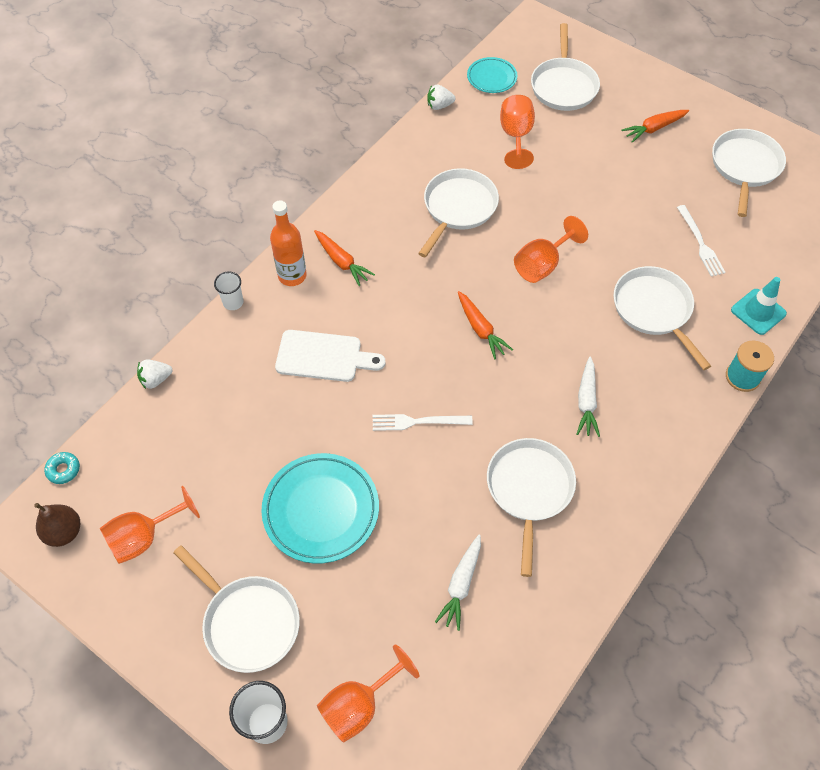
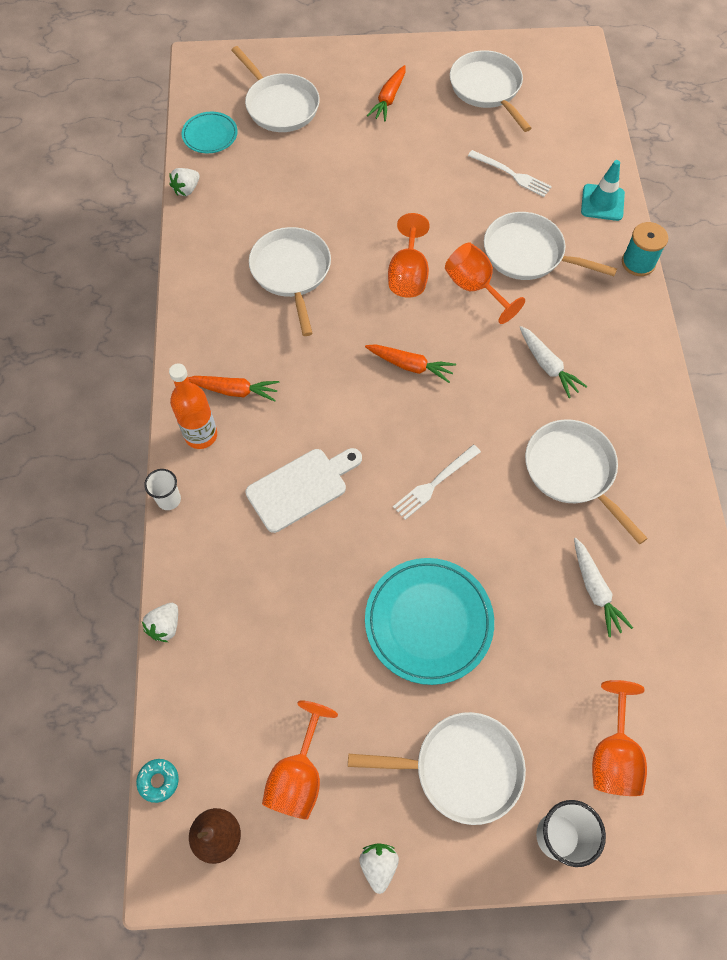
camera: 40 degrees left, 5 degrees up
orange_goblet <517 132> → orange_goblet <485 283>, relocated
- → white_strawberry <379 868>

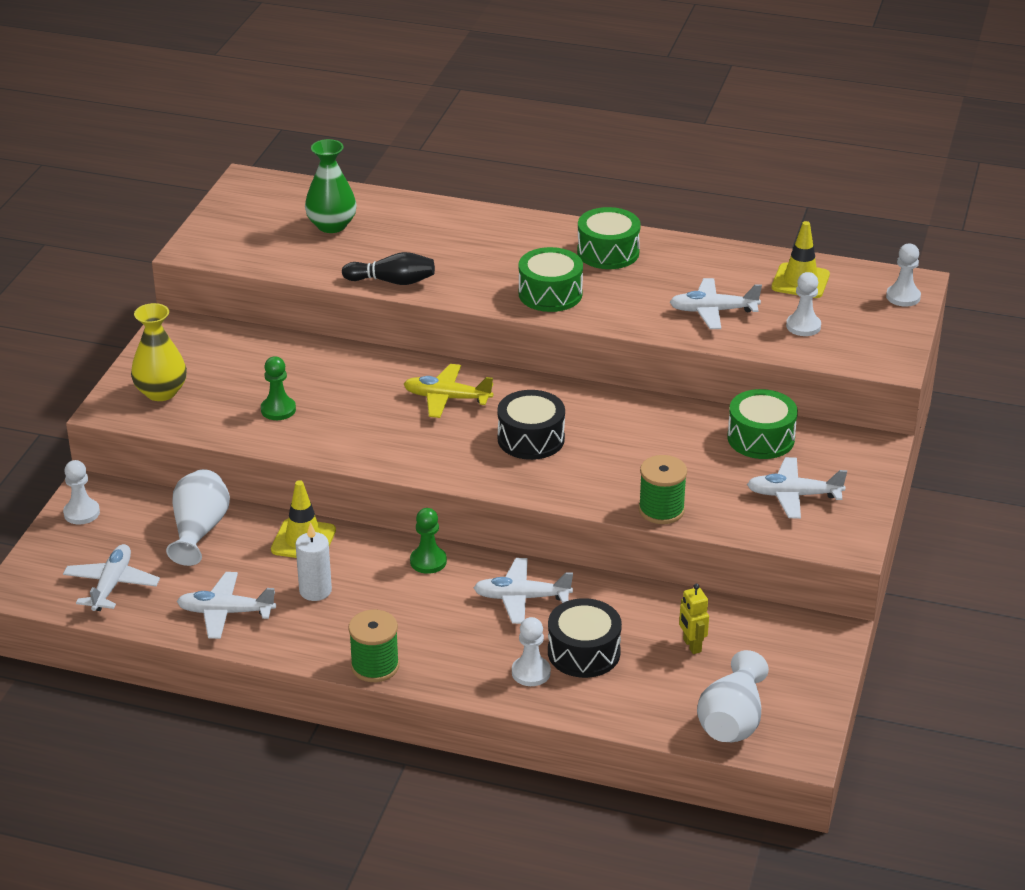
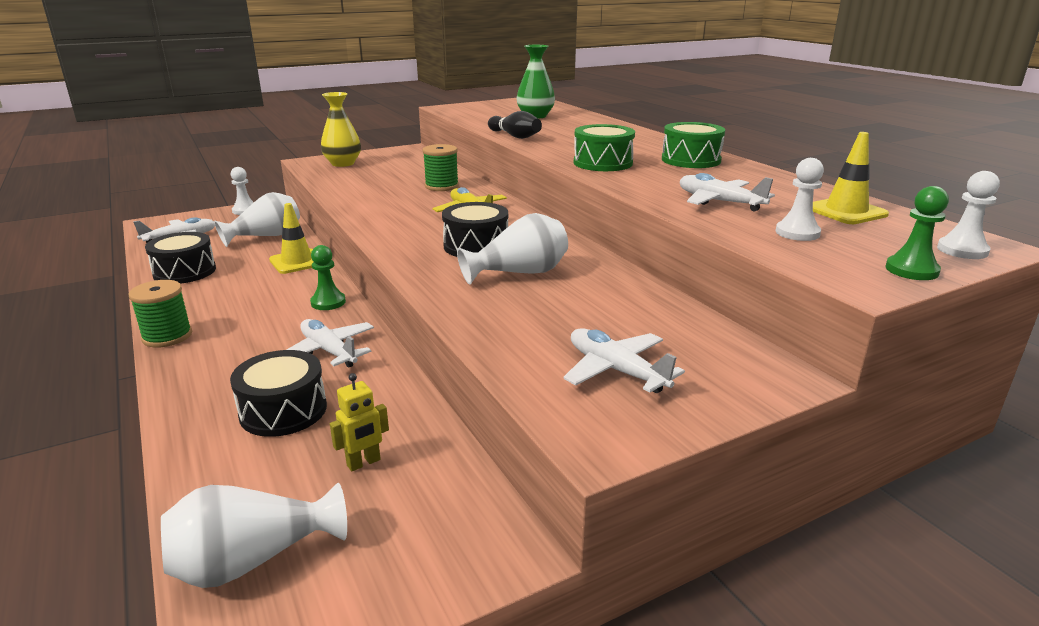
camera: 45 degrees right, 10 degrees down
green_pawn <278 388> → green_pawn <917 233>, relocated
green_drum <762 424> → -
green_spool <662 489> → green_spool <441 167>, relocated
white_candle <313 561> → -
white_plane <226 605> → black_drum <180 258>
yellow_robot <694 619> → yellow_robot <359 422>, 150 degrees counterclockwise
white_pawn <531 651> → -
- → white_vase <512 249>

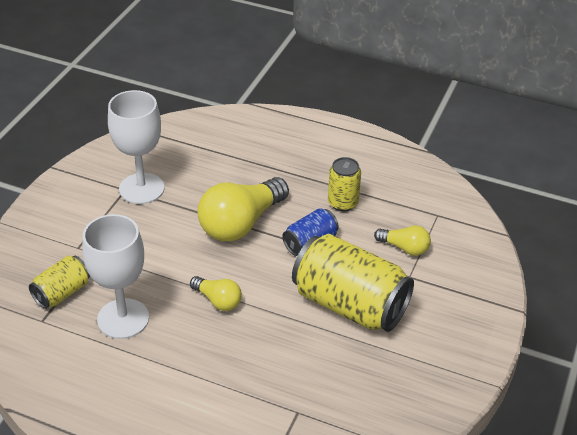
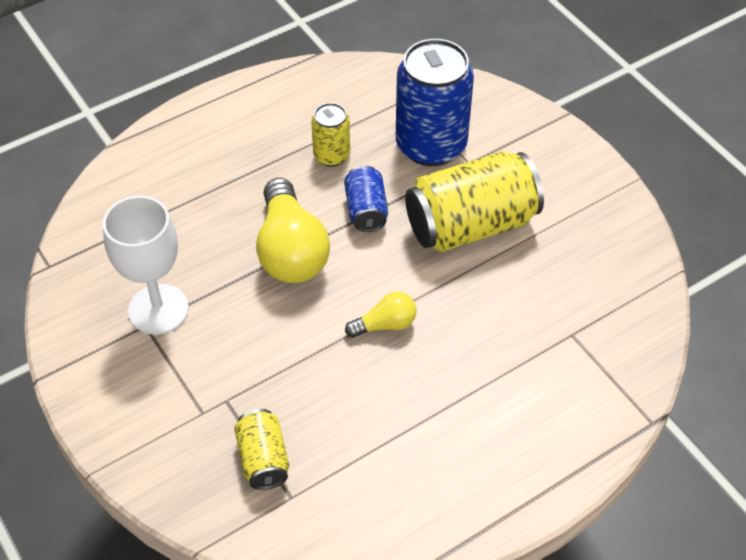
camera: 55 degrees left, 10 degrees up
white_goblet <115 276> → -
yellow_light_bulb <402 240> → blue_can <435 102>

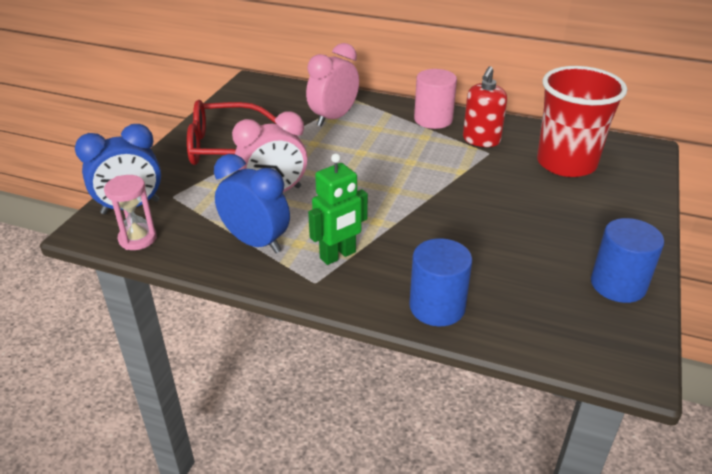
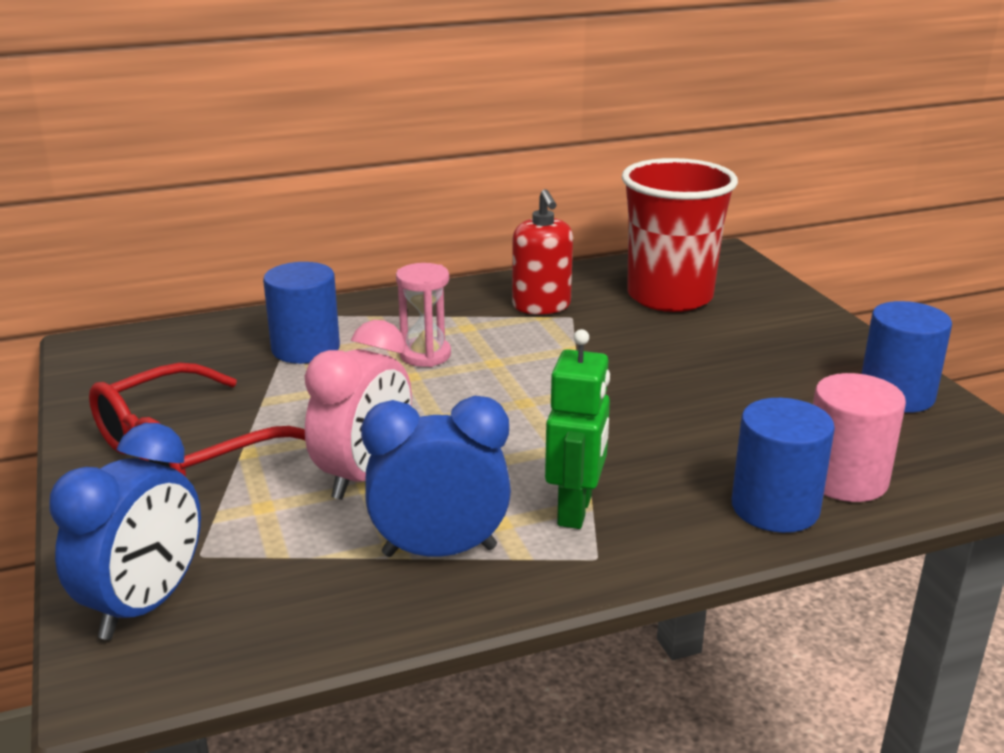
camera: 40 degrees left, 10 degrees down
pink_clock <332 85> → blue_cylinder <301 313>
pink_cylinder <435 99> → pink_cylinder <859 437>, relocated
pink_hourglass <130 212> → pink_hourglass <423 315>, relocated

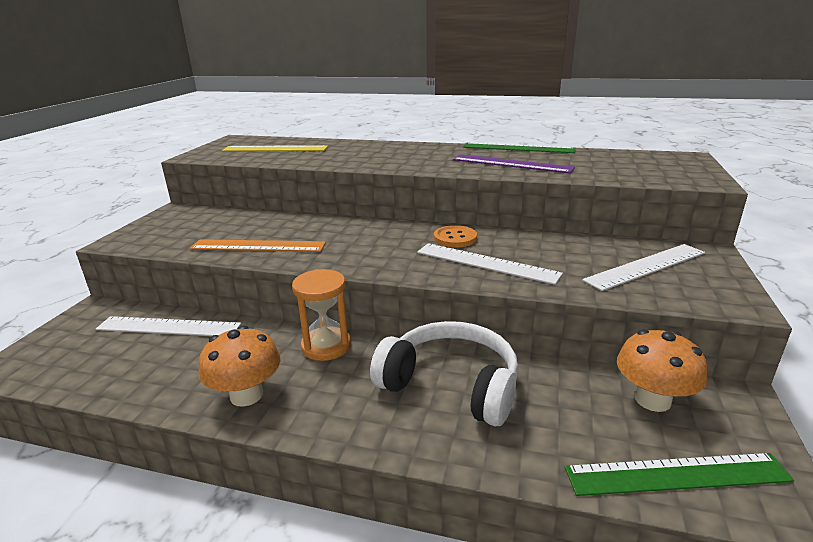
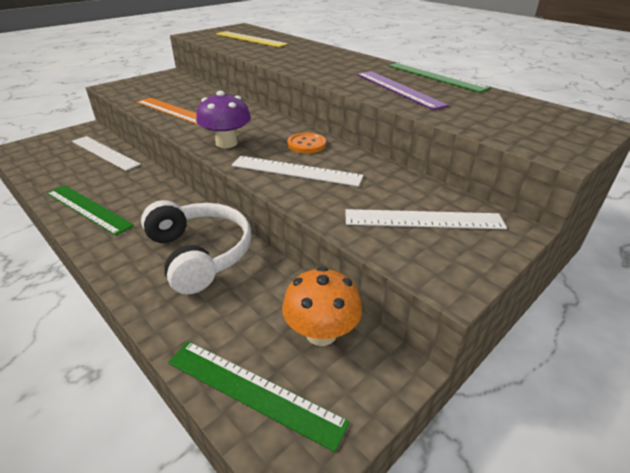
camera: 30 degrees right, 10 degrees up
white_ruler <490 264> → white_ruler <298 171>, 45 degrees counterclockwise
orange_hourglass <321 315> → -
orange_mushroom <239 366> → green_ruler <90 210>
- → purple_mushroom <223 119>

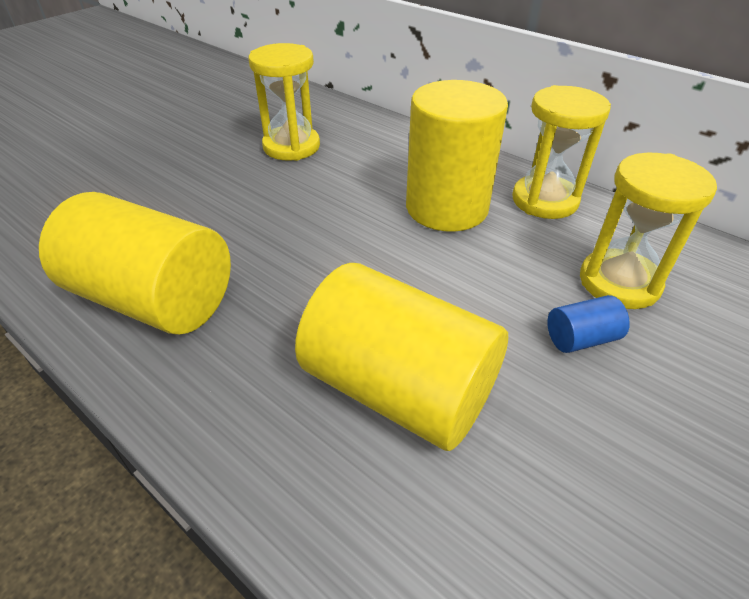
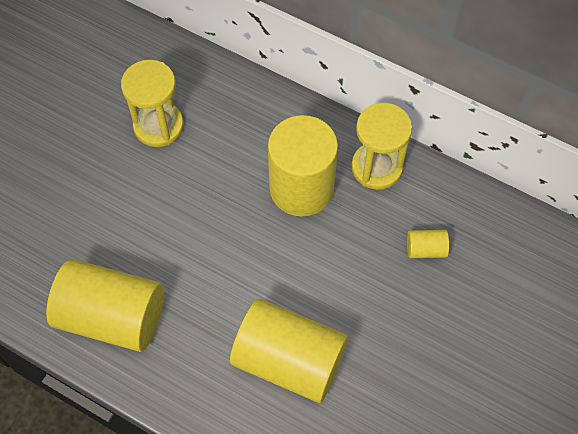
camera: 10 degrees left, 20 degrees up
yellow_hourglass <648 230> → yellow_cylinder <428 244>
blue_cylinder <588 324> → -

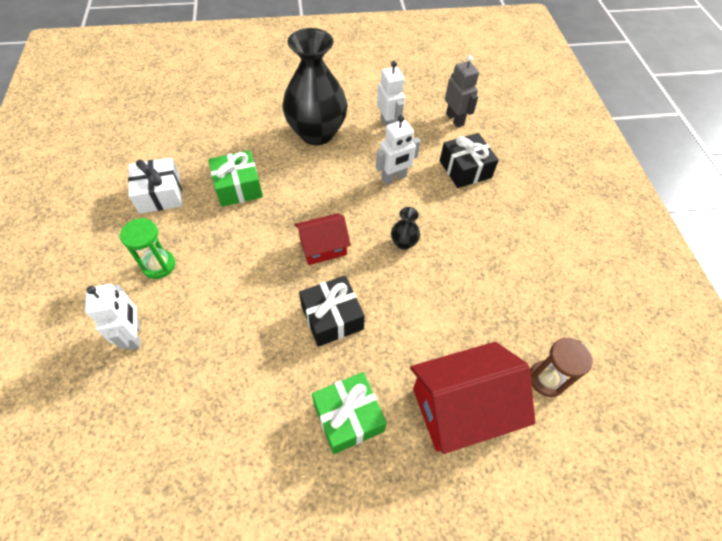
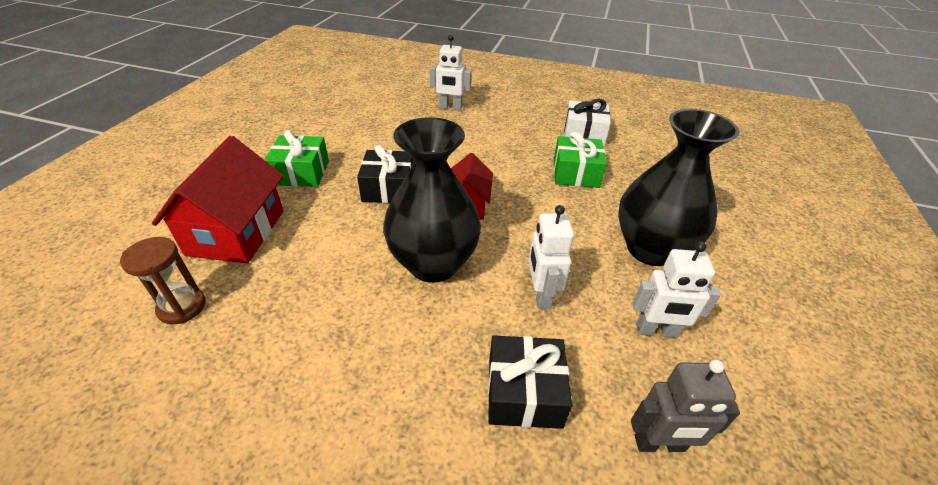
camera: 115 degrees right, 15 degrees down
black_vase <405 228> → black_vase <432 200>, x2.49
green_hourglass <147 248> → -

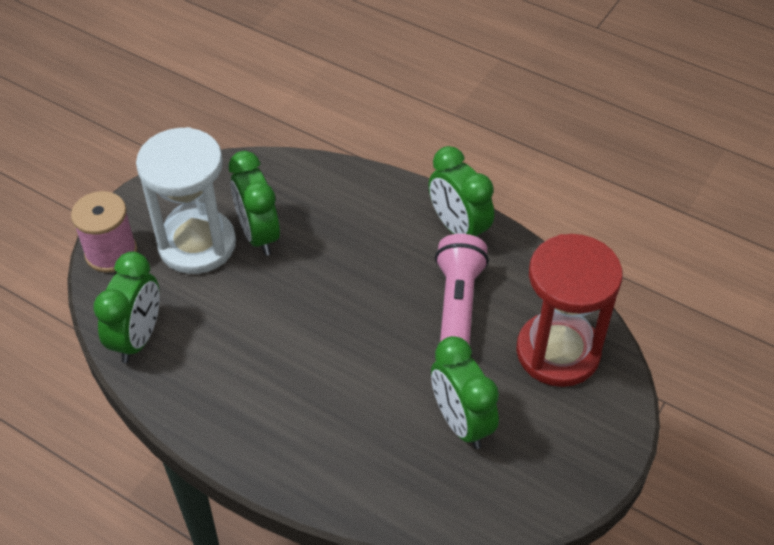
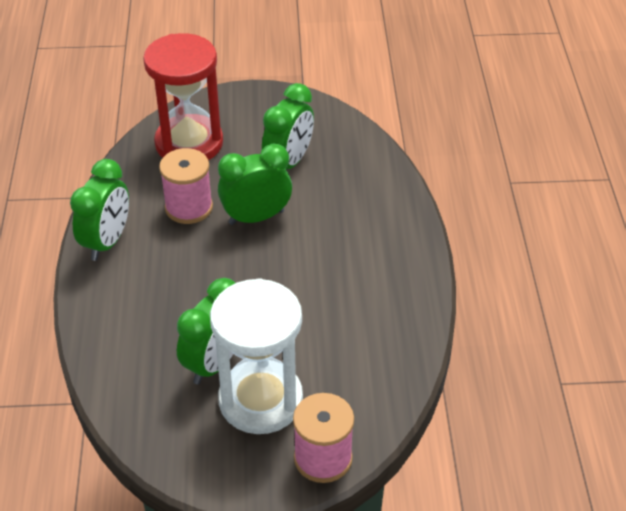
camera: 125 degrees left, 5 degrees down
pink_flashlight <462 290> → pink_spool <186 186>
green_clock <126 307> → green_clock <255 184>, relocated

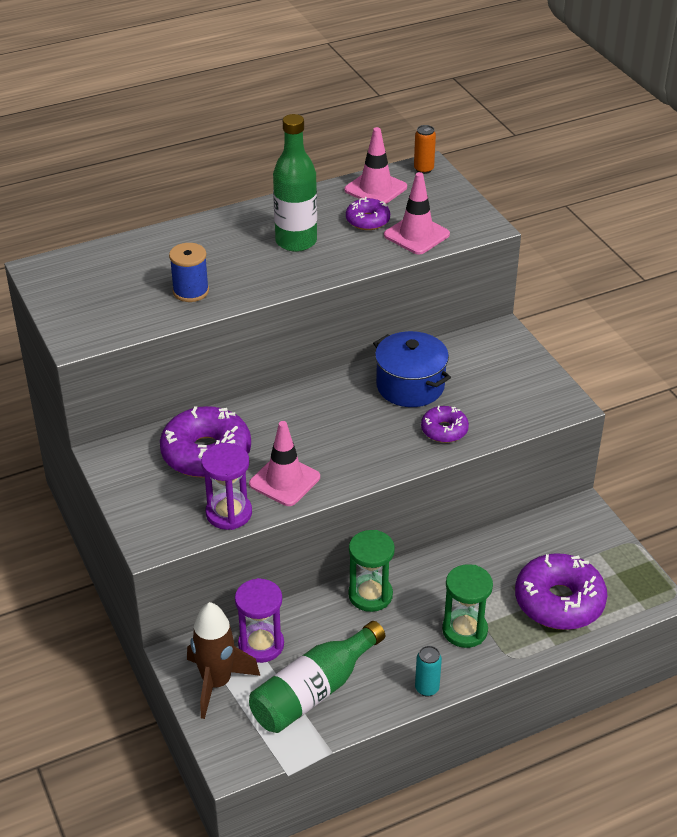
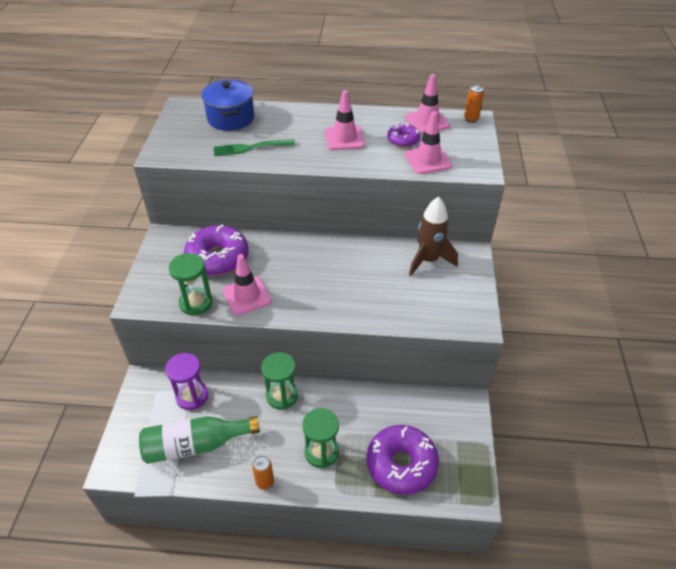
camera: 30 degrees right, 5 degrees up
green_bottle <295 183> → pink_traffic_cone <345 120>
blue_spool <189 272> → green_fork <254 147>
blue_pot <412 369> → blue_pot <227 105>, relocated
purple_donut <445 424> → -
purple_hourglass <226 486> → green_hourglass <190 284>
brown_rocket <223 660> → brown_rocket <433 236>, relocated
turquoise_can <428 671> → orange_can <263 472>

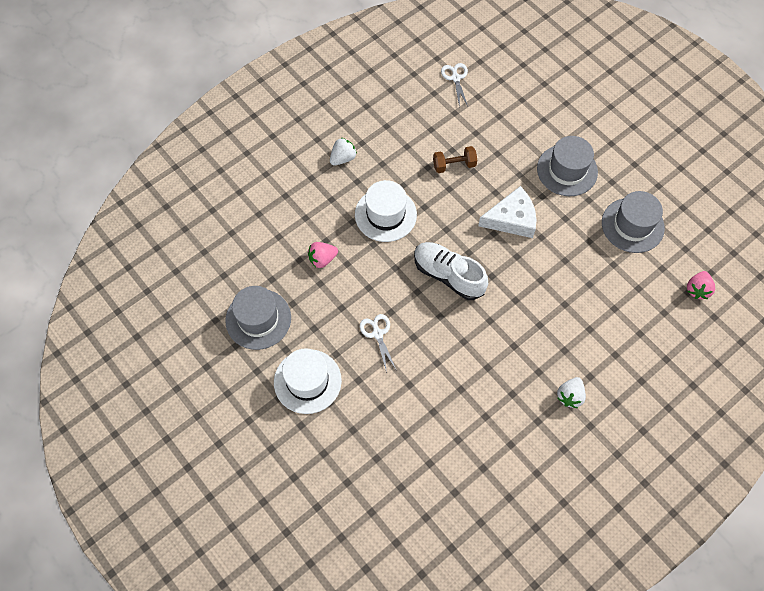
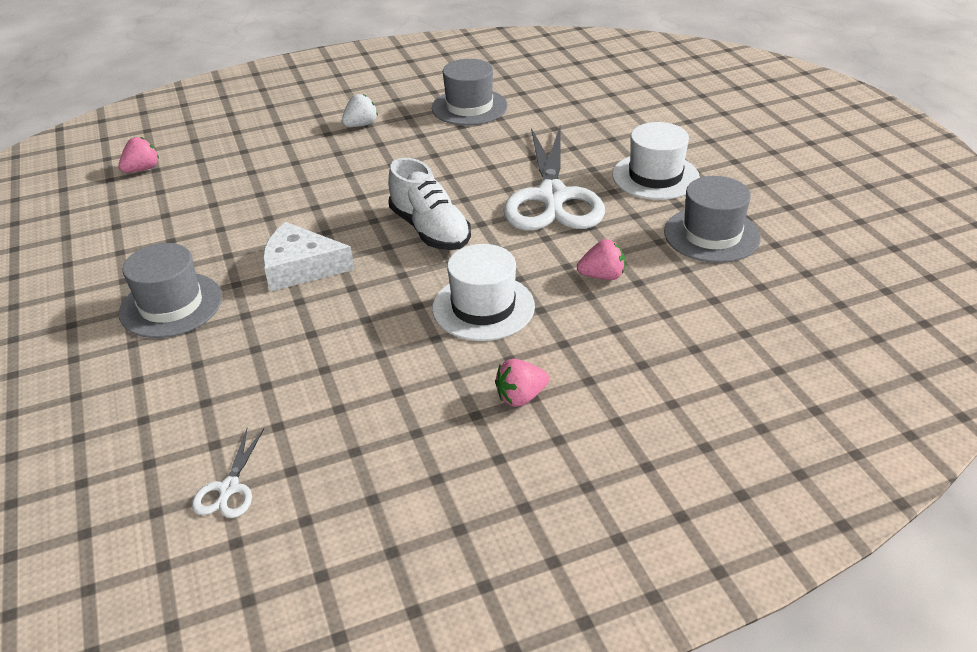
camera: 160 degrees left, 25 degrees down
white_strawberry <343 152> → pink_strawberry <522 383>
brown_dumbbell <455 159> → -
grey_hat <633 222> → grey_hat <470 92>, relocated
white_scissors <378 343> → white_scissors <554 179>, x2.38

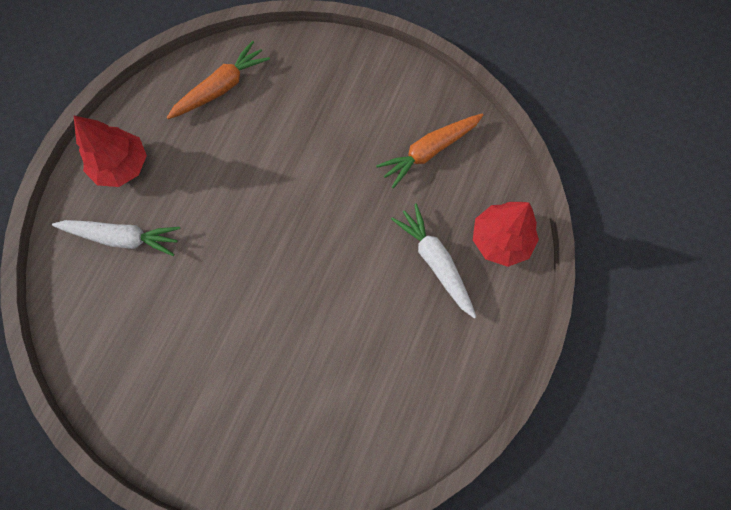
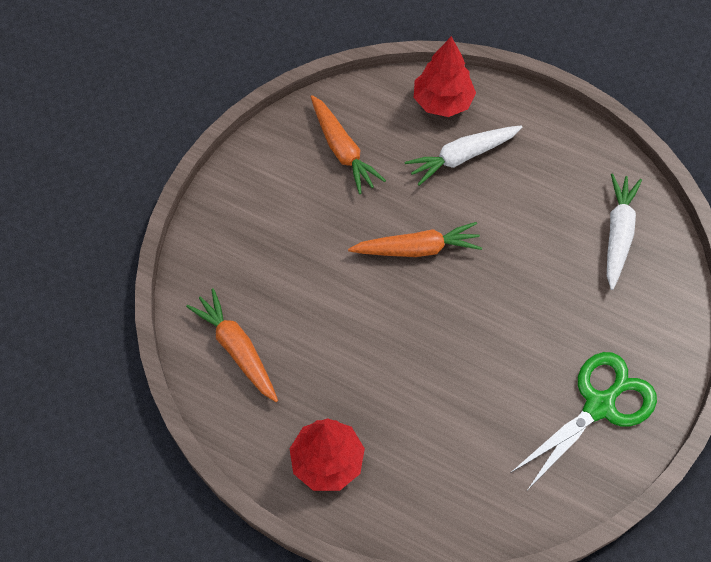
camera: 85 degrees left, 10 degrees down
white_carrot <116 238> → white_carrot <624 231>, relocated
- → orange_carrot <415 239>
- → green_scissors <583 420>

